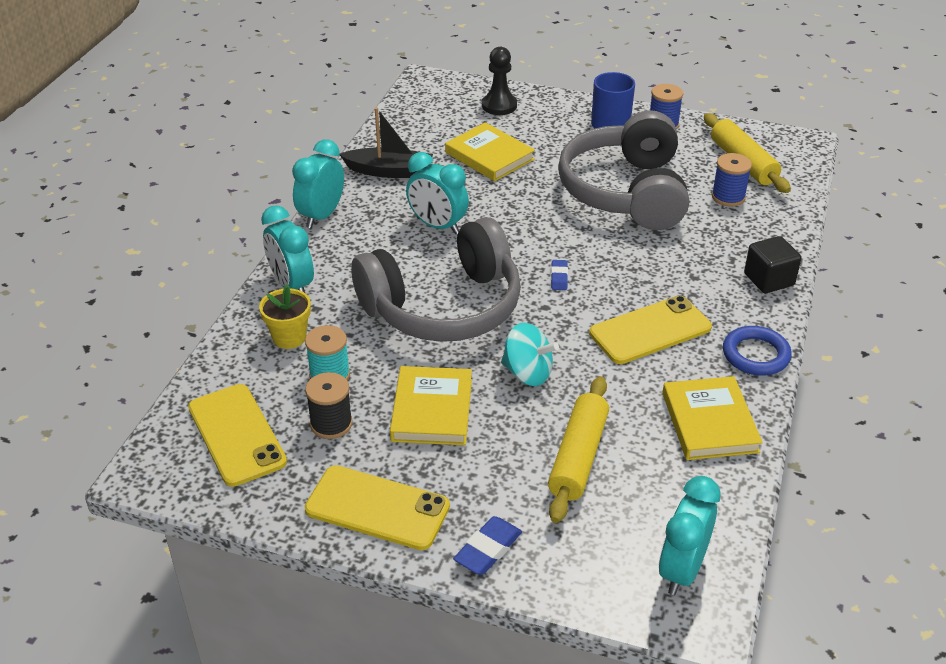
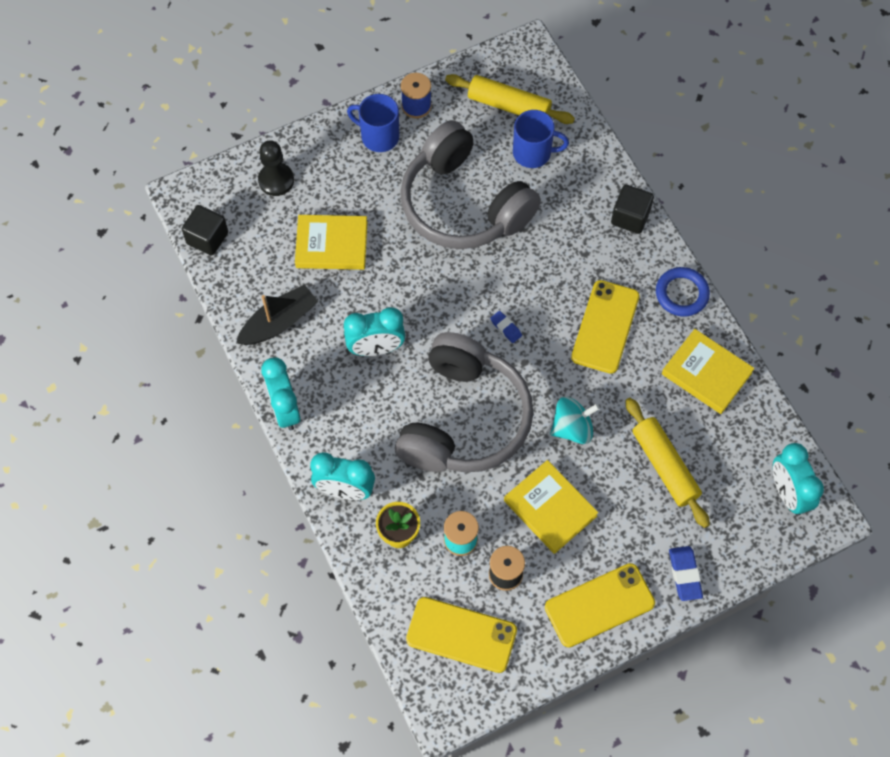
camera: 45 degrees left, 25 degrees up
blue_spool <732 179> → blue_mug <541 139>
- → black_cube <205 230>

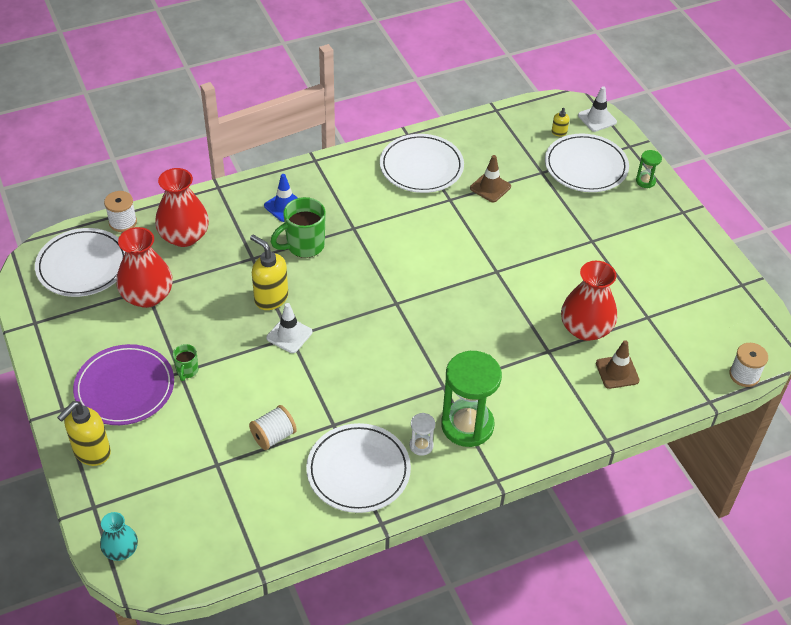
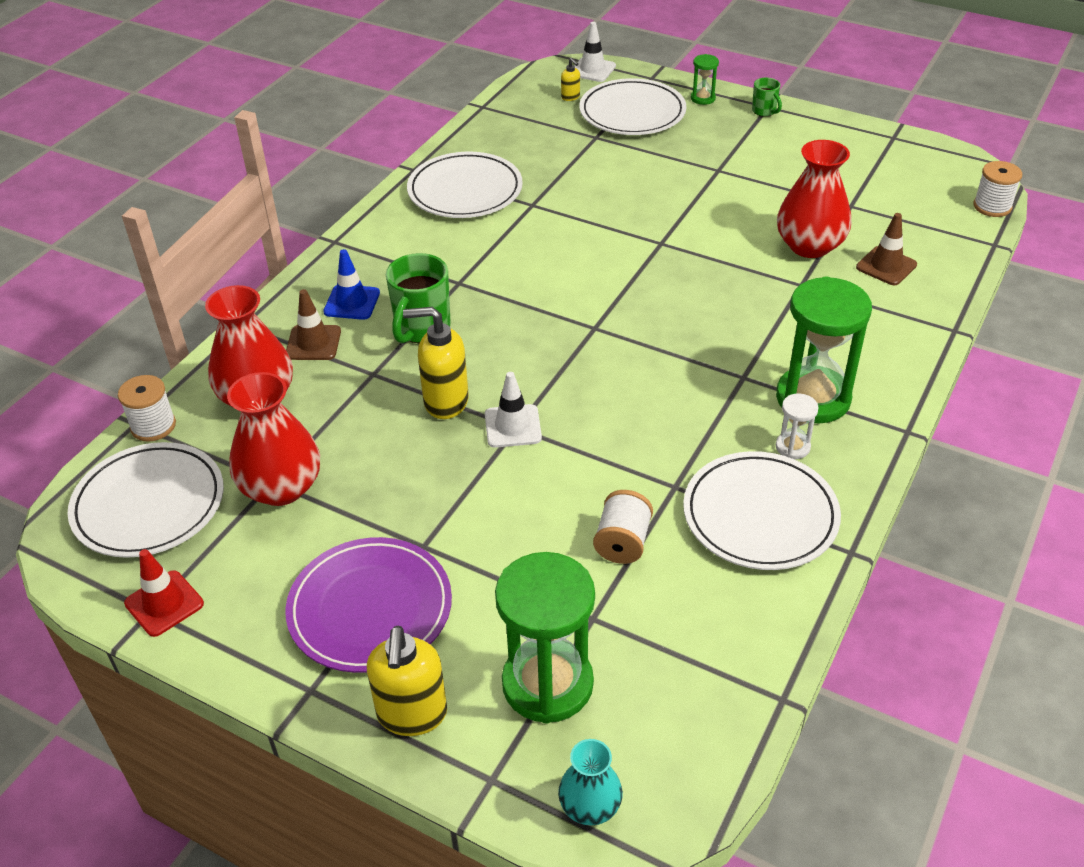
camera: 35 degrees left, 5 degrees down
brown_traffic_cone <490 178> → brown_traffic_cone <313 324>, relocated
green_mug <186 362> → green_mug <767 97>, relocated
- → red_traffic_cone <164 593>
- → green_hourglass <545 638>

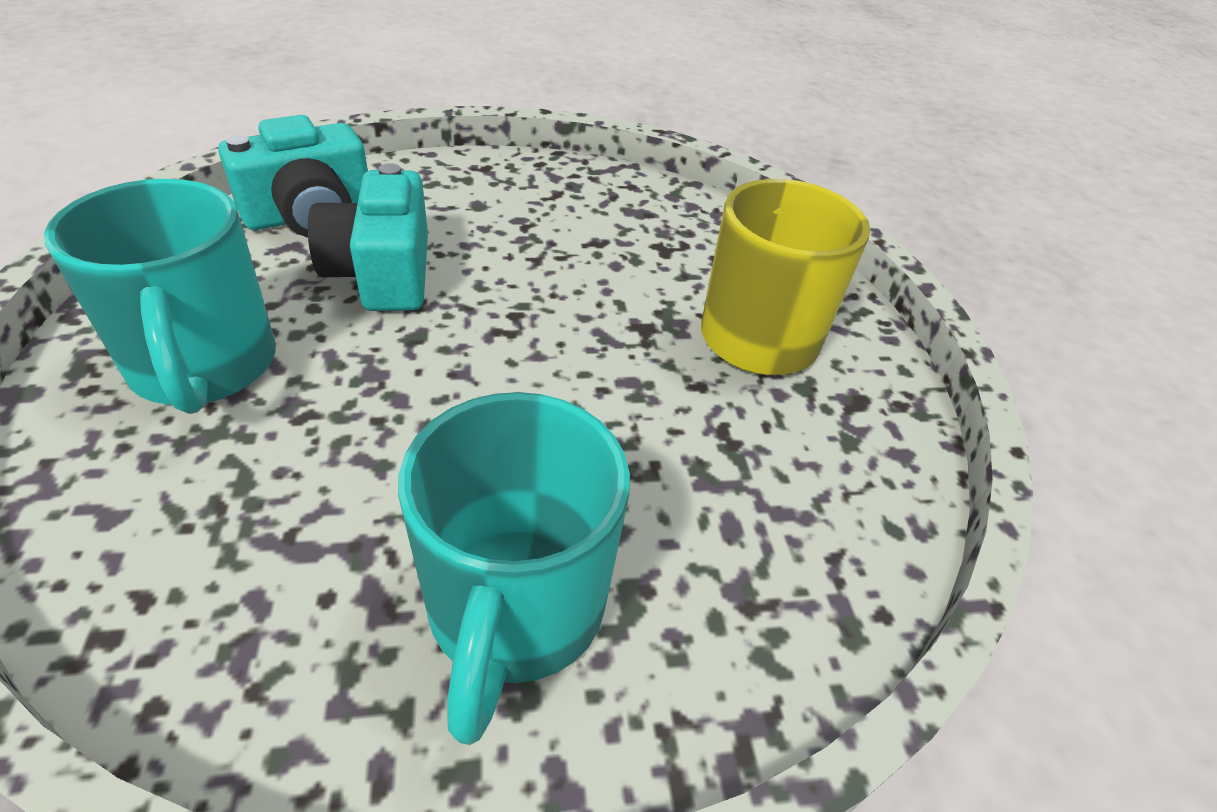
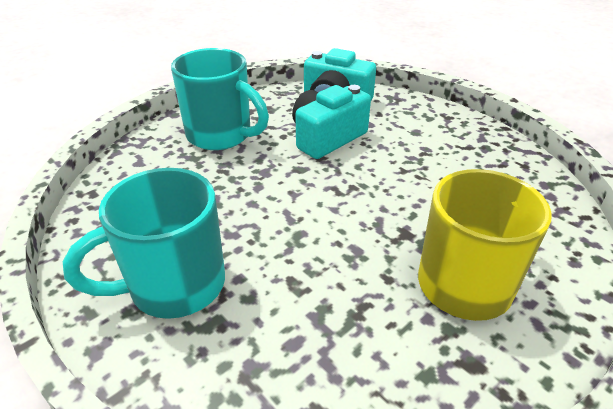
camera: 60 degrees right, 5 degrees down
turquoise_mug <160 296> → turquoise_mug <220 99>, 90 degrees counterclockwise

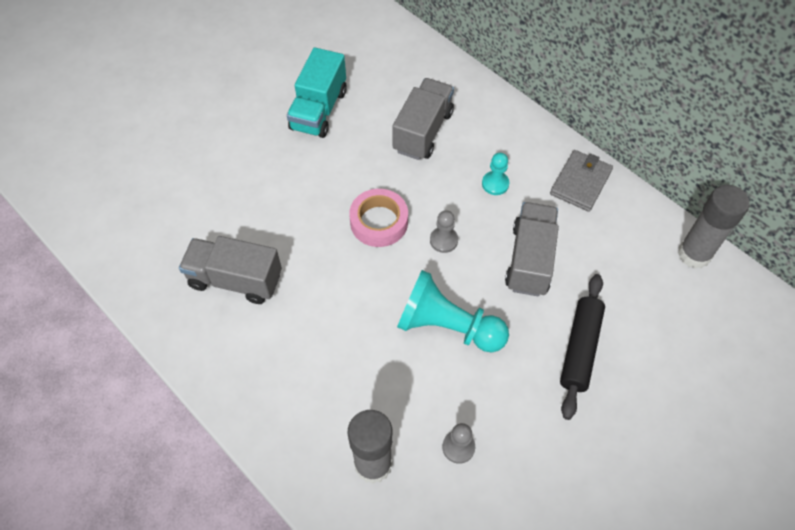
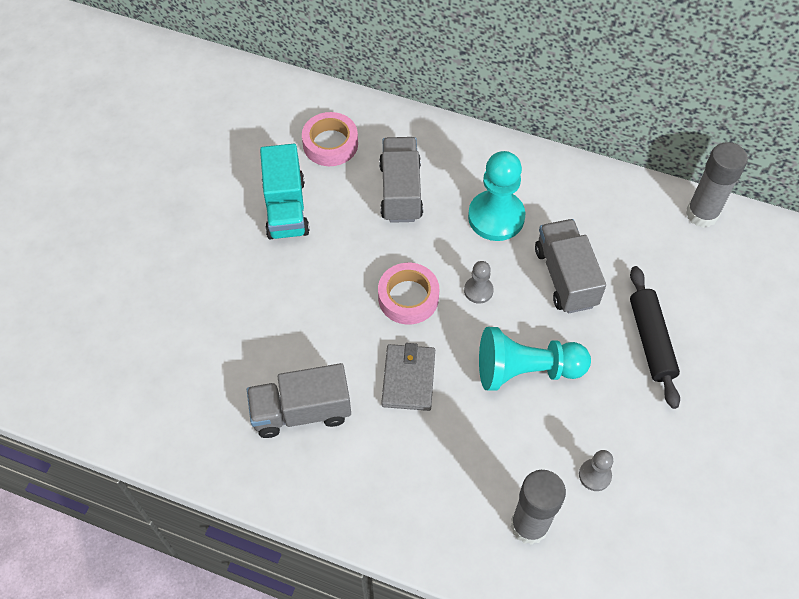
camera: 25 degrees left, 0 degrees up
grey_wallet <581 181> → grey_wallet <408 377>, relocated
turquoise_pawn <495 174> → turquoise_pawn <496 196>, x2.03
- → pink_tape <330 139>

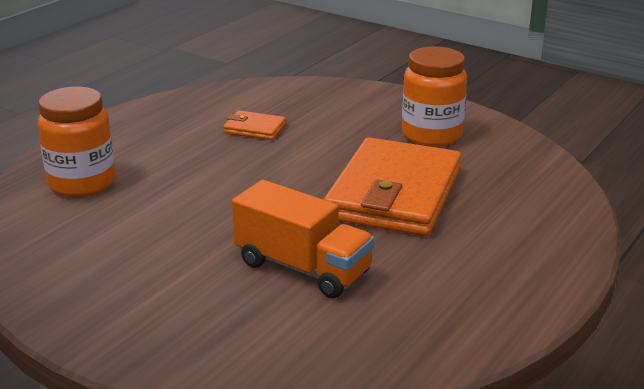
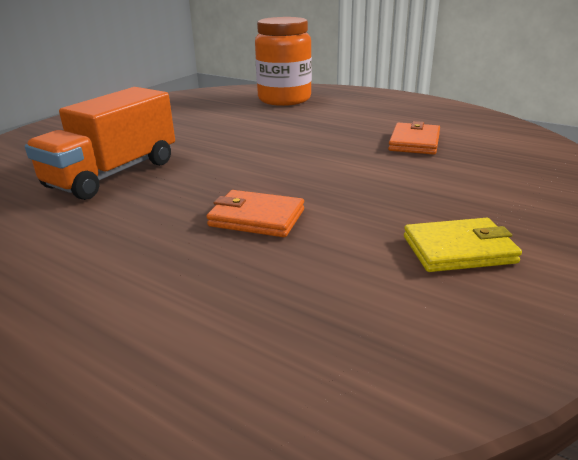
camera: 90 degrees right, 0 degrees up
orange_jar <434 96> → yellow_wallet <463 245>
orange_wallet <392 186> → orange_wallet <255 213>, x0.42

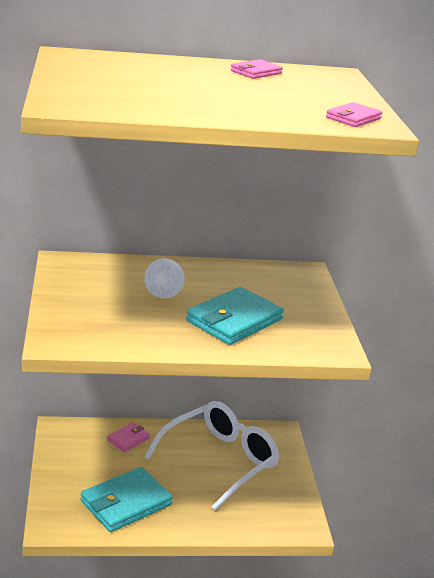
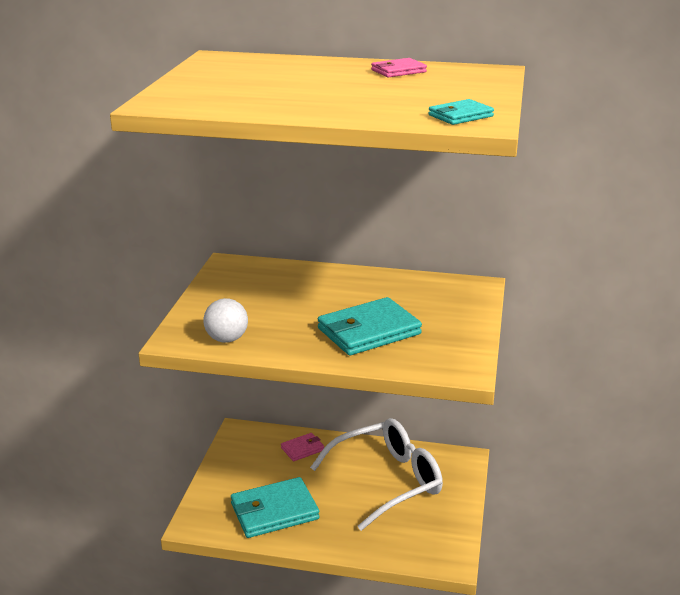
camera: 20 degrees right, 0 degrees up
pink_wallet <354 114> → turquoise_wallet <461 112>
white_ball <164 278> → white_ball <225 320>, relocated

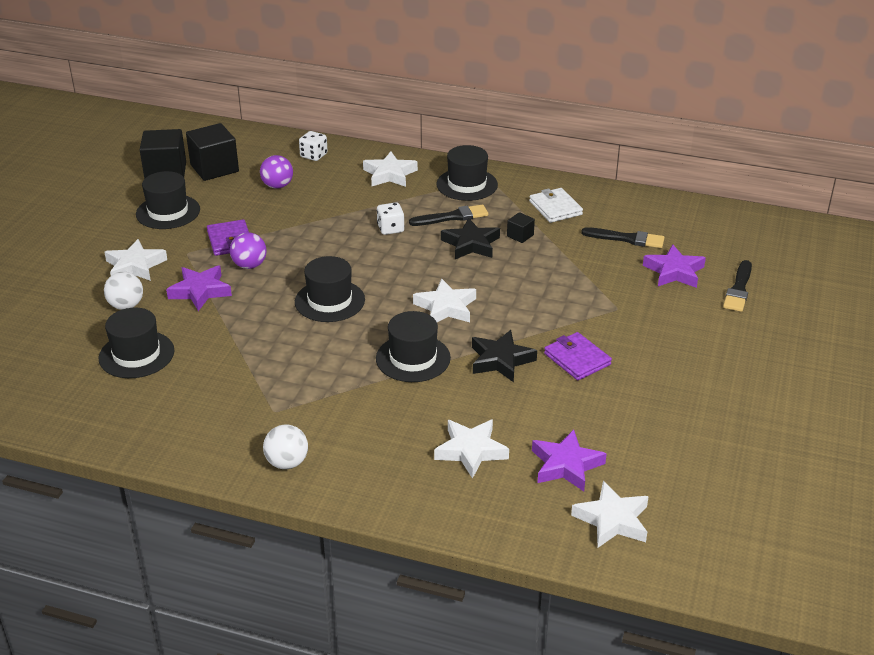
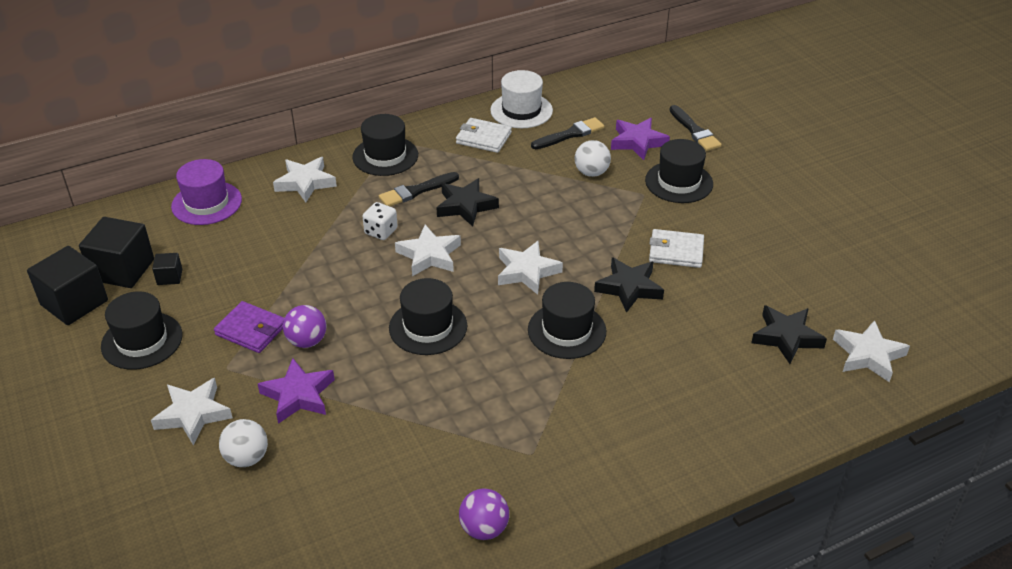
camera: 45 degrees left, 5 degrees up
white_dice <313 146> → purple_hat <206 192>
purple_ball <276 172> → purple_ball <484 514>, relocated
black_brush <448 215> → black_brush <419 189>, 150 degrees counterclockwise
black_cube <521 227> → black_cube <167 269>, relocated
black_hat <136 343> → black_hat <679 171>, relocated
purple_wallet <578 356> → white_wallet <676 248>
white_star <471 449> → white_star <428 250>, relocated
white_ball <285 446> → white_ball <592 158>, relocated
purple_star <569 460> → black_star <789 334>
- → white_hat <521 99>

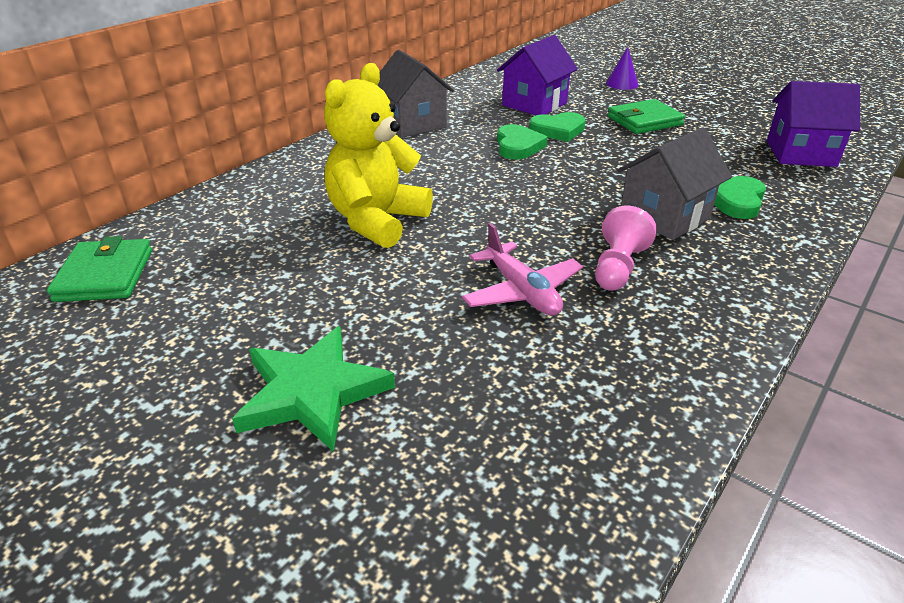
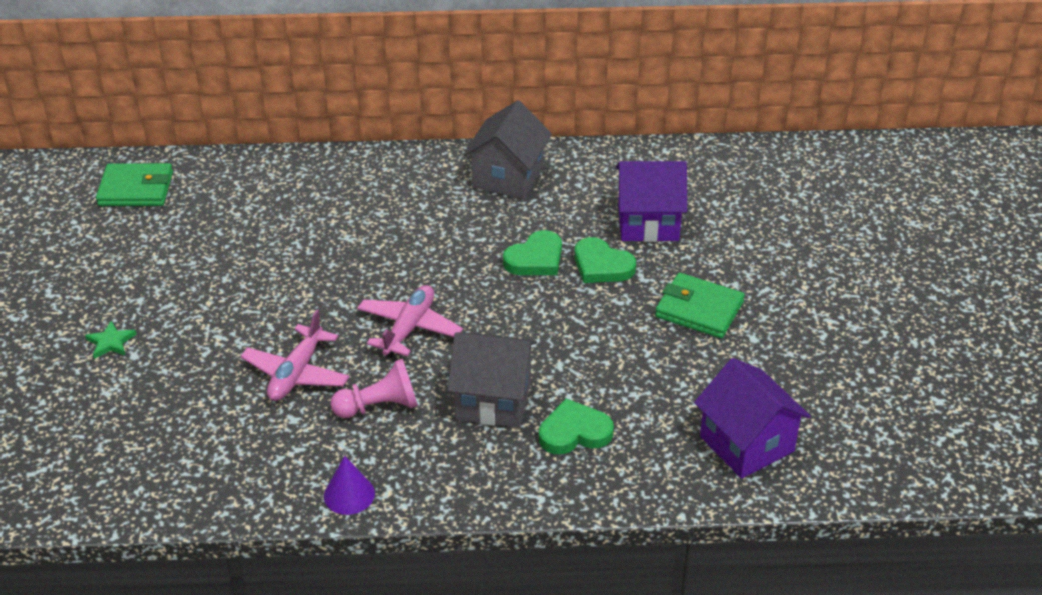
camera: 50 degrees right, 5 degrees up
purple_cone <622 68> → purple_cone <349 485>, relocated
yellow_teddy_bear <378 155> → -
green_wallet <99 269> → green_wallet <134 184>, 45 degrees clockwise
green_star <313 389> → green_star <111 340>, x0.45
- → pink_plane <410 321>

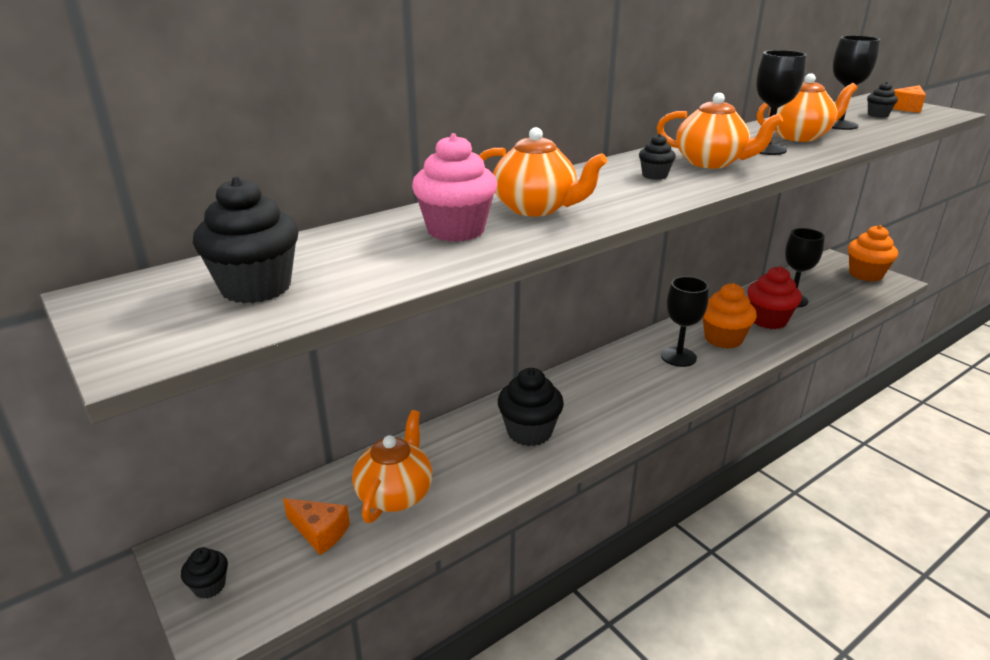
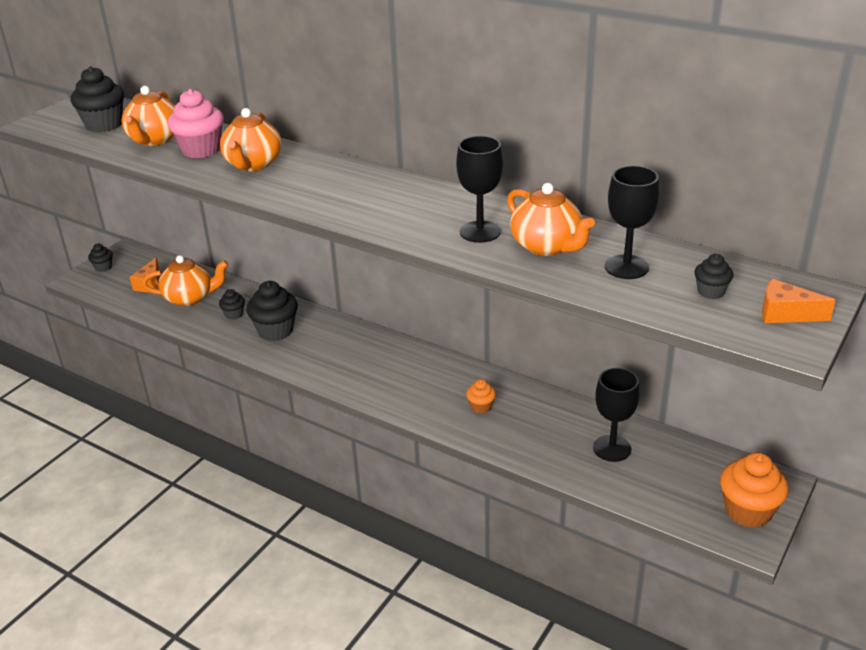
camera: 70 degrees right, 5 degrees up
orange_teapot <720 131> → orange_teapot <148 116>, relocated
black_cupcake <657 157> → black_cupcake <232 304>, relocated
red_cupcake <774 297> → -
black_goblet <685 321> → -
orange_cupcake <730 316> → orange_cupcake <481 396>, x0.52

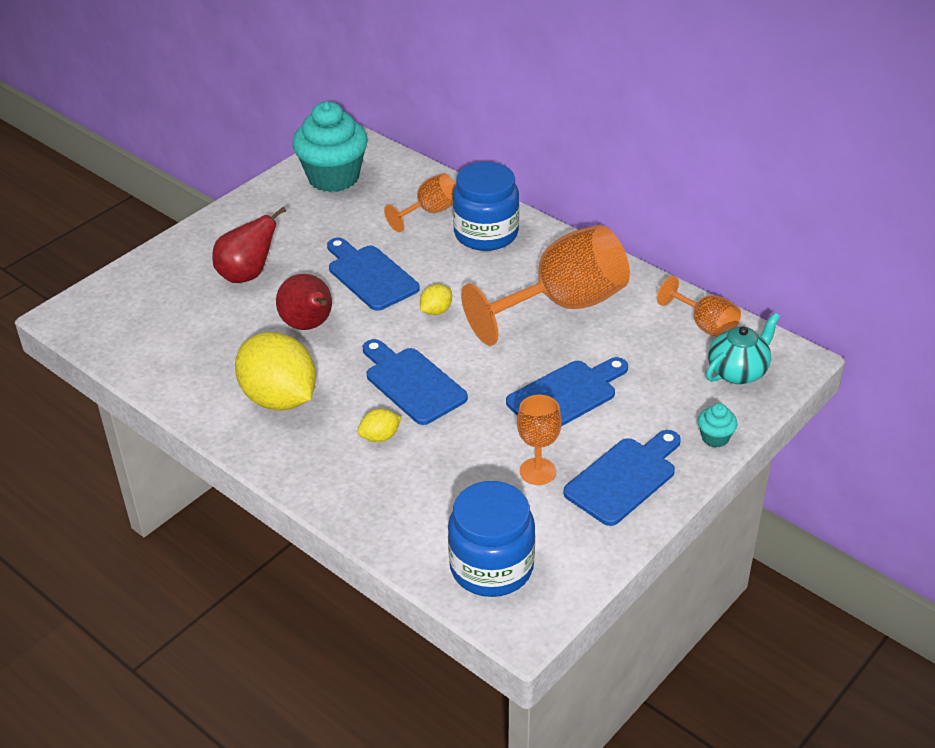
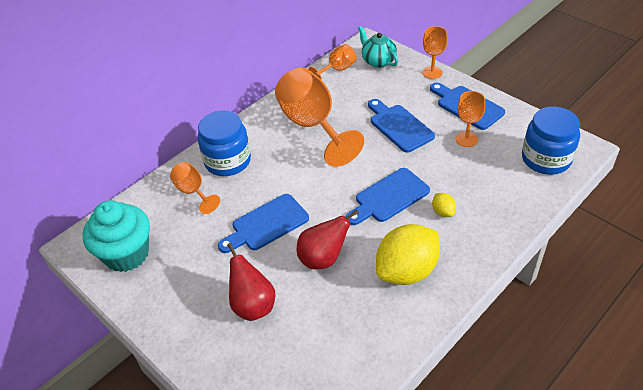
camera: 85 degrees left, 5 degrees up
yellow_lemon <436 299> → -
turquoise_cupcake <718 425> → orange_goblet <435 52>

